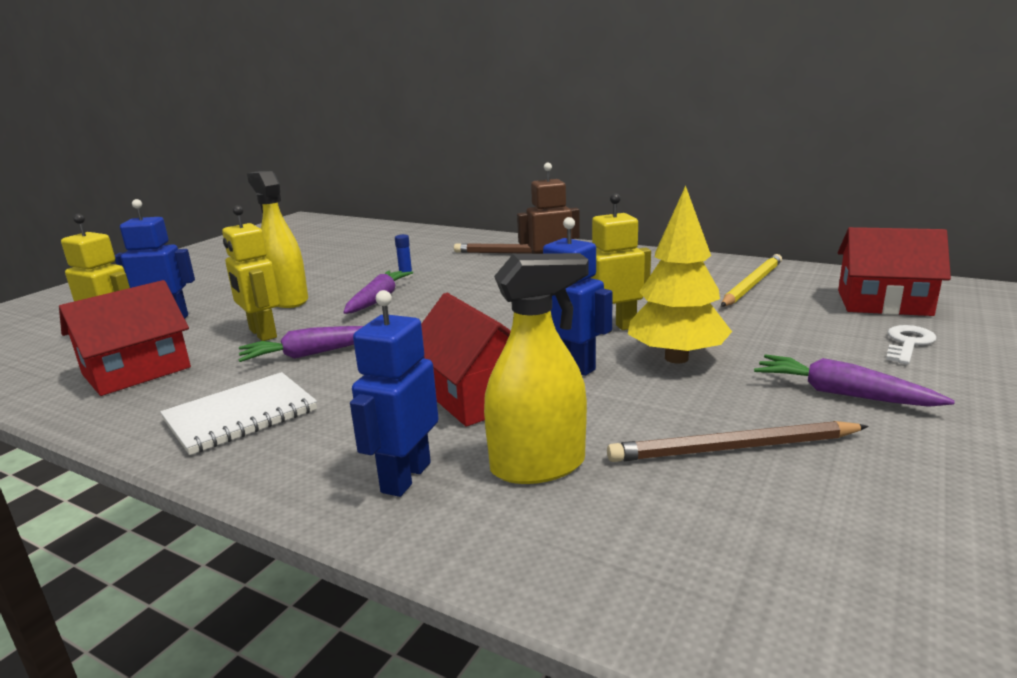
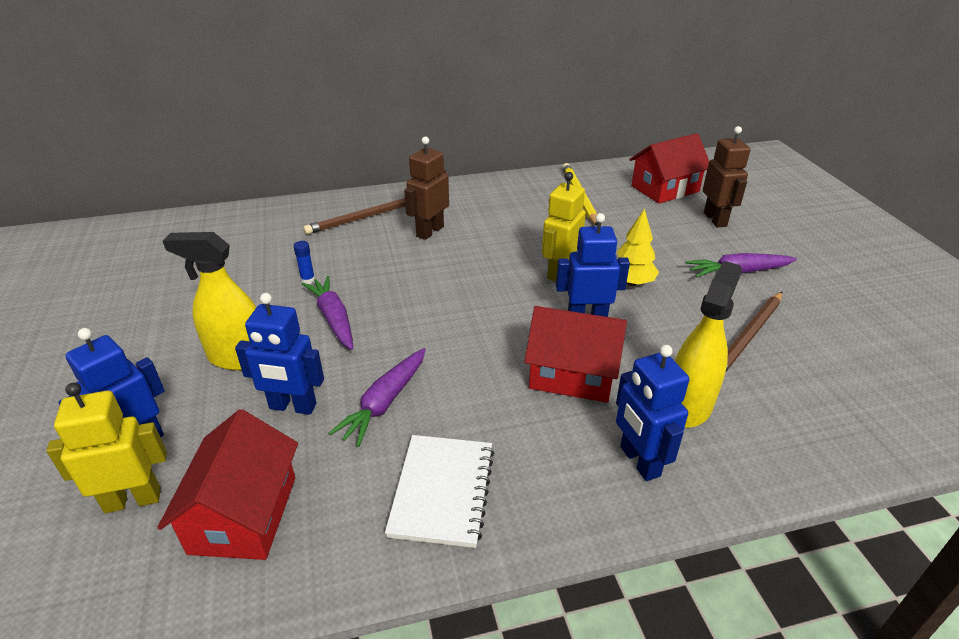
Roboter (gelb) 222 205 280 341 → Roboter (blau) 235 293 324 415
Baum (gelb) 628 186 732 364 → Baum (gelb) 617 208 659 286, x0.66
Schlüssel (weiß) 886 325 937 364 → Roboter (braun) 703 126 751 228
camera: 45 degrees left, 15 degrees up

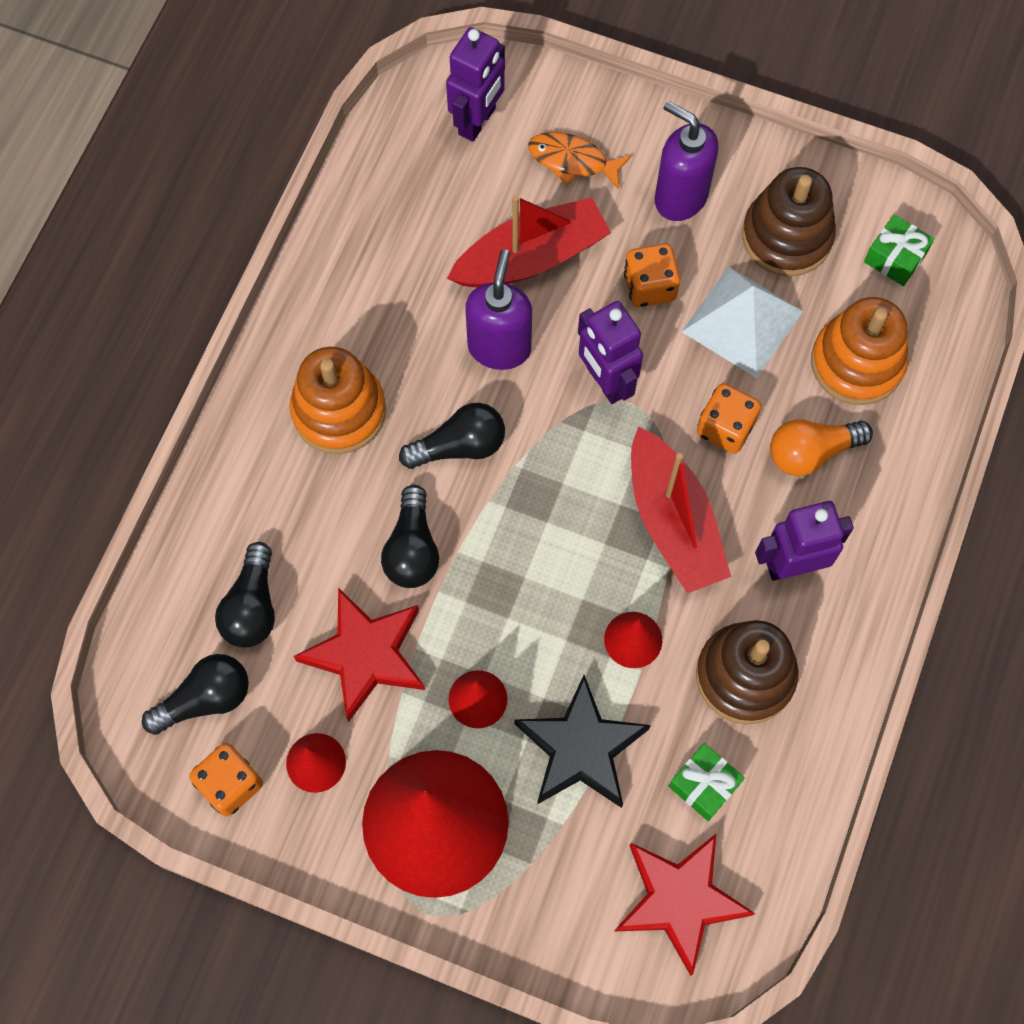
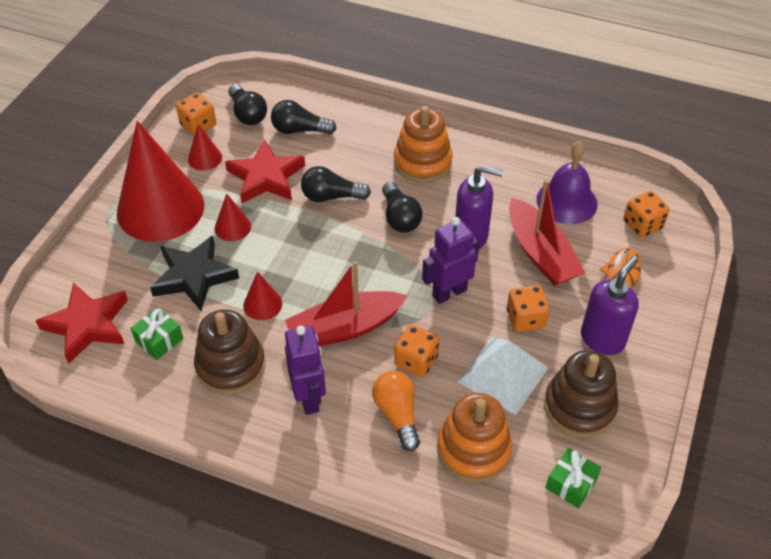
Roboter (lila) 446 27 505 142 → Spielwürfel (orange) 623 191 669 238
- → Glocke (lila) 536 141 598 224
camera: 90 degrees right, 20 degrees down

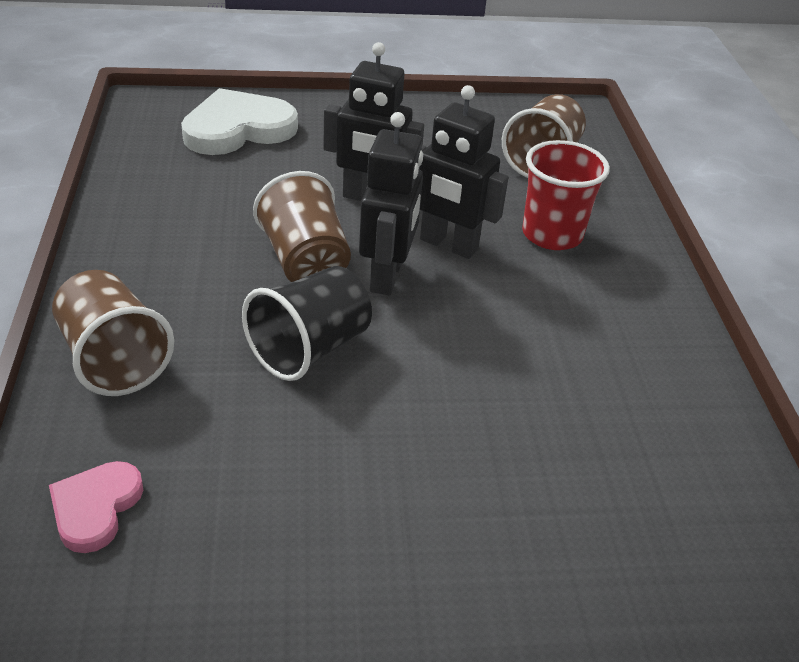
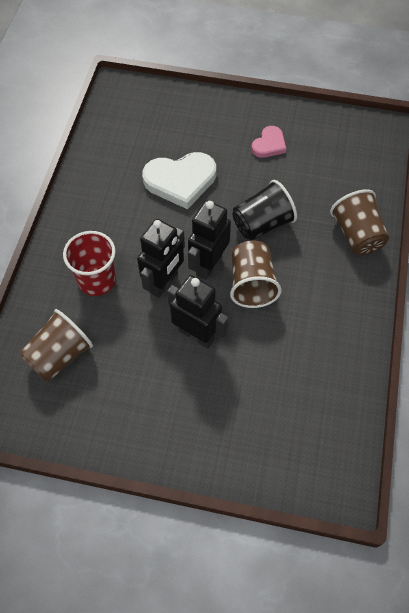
Herz (rosa) 49 461 143 553 → Herz (rosa) 251 126 286 158, relocated
Herz (weiß) 181 88 298 155 → Herz (weiß) 142 152 216 209, relocated
Roboter (schwarz) 420 85 509 259 → Roboter (schwarz) 137 219 185 298, 75 degrees clockwise
camera: 160 degrees left, 20 degrees up

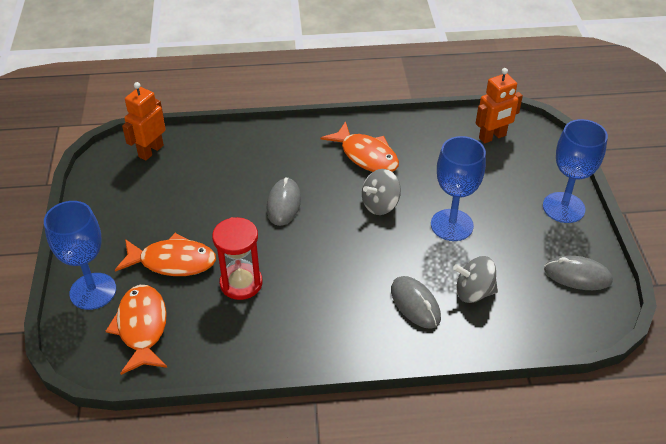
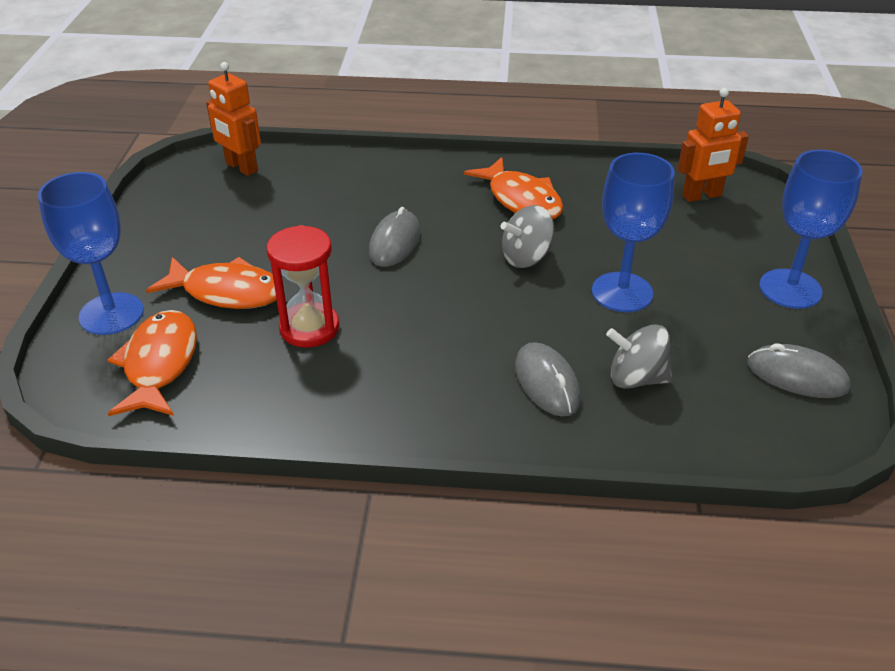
Roboter (orange) 122 82 166 161 → Roboter (orange) 206 62 261 176, 90 degrees counterclockwise
camera: 10 degrees right, 5 degrees down

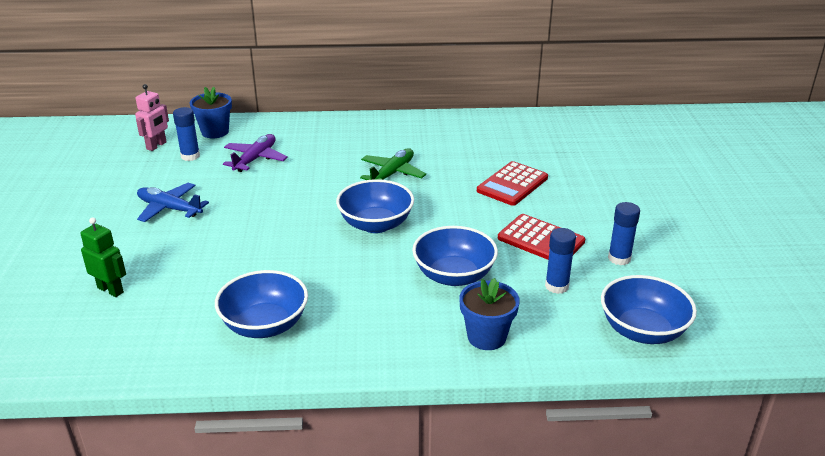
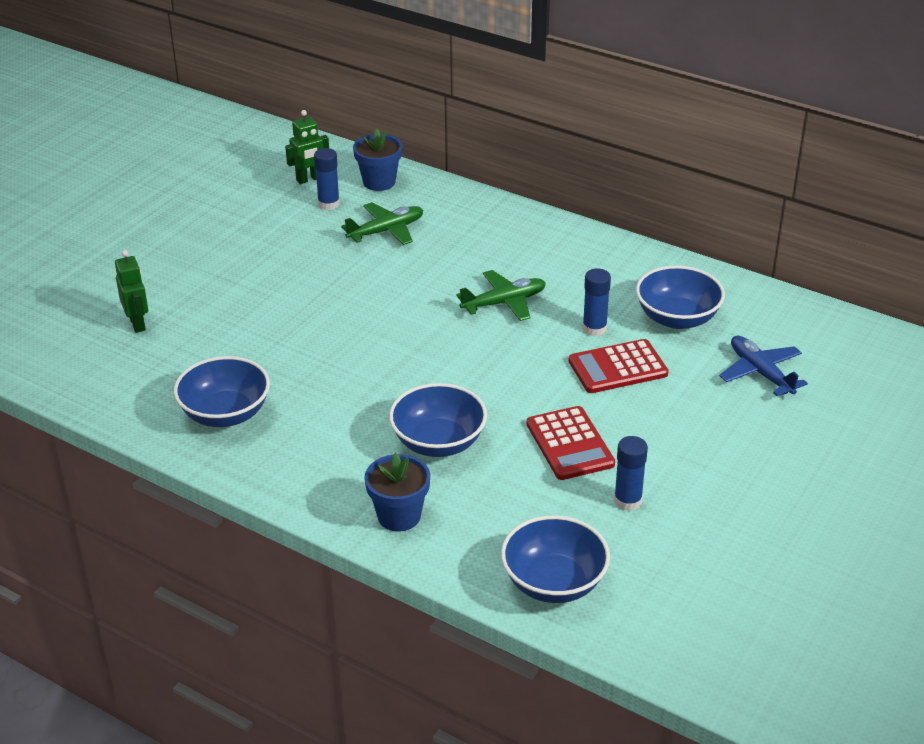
Roboter (rosa) 135 84 169 151 → Roboter (grün) 285 110 329 184
Flugzeug (blau) 137 183 209 222 → Flugzeug (blau) 719 336 808 396, relocated
Flugzeug (lila) 223 134 288 172 → Flugzeug (grün) 341 202 423 245
Schüssel (blau) 336 179 414 233 → Schüssel (blau) 636 266 725 329, relocated
Klebestift (blau) 545 228 576 294 → Klebestift (blau) 583 268 611 336, relocated
camera: 35 degrees right, 5 degrees up

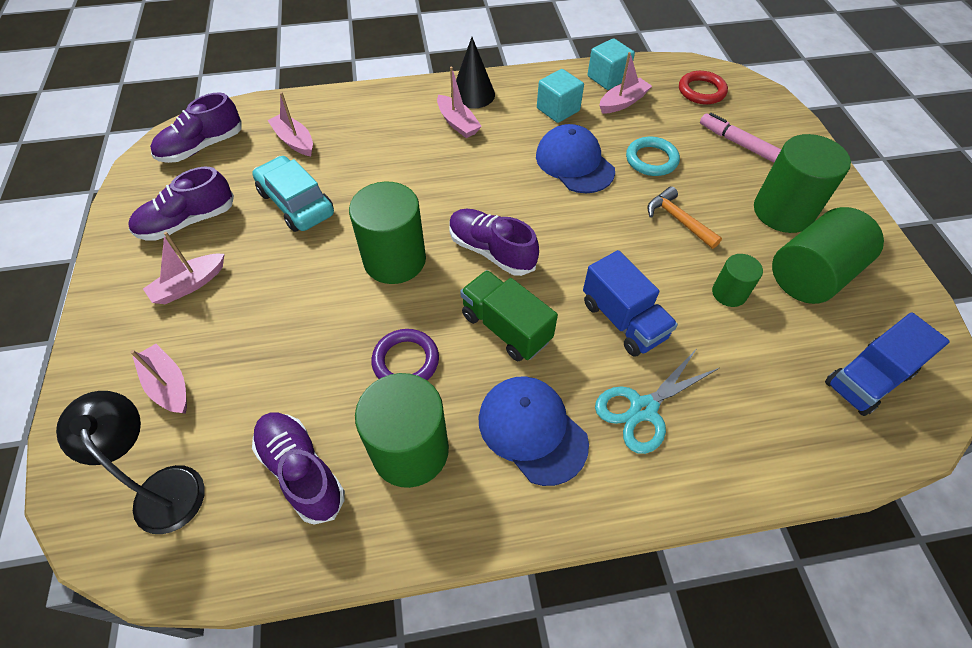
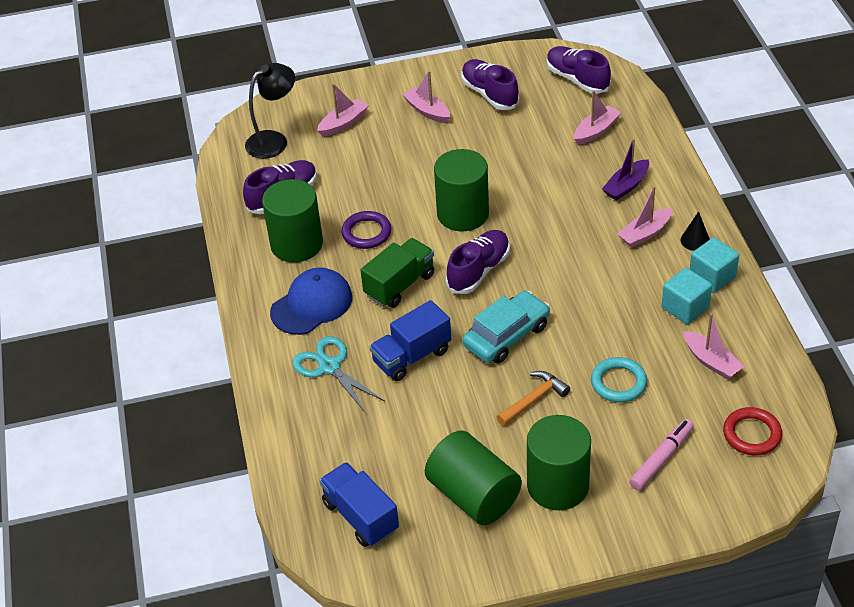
Auto (türkis) 252 156 334 232 → Auto (türkis) 462 291 550 364, relocated
Kegel (schwarz) 451 37 495 109 → Kegel (schwarz) 681 211 710 251, x0.62
Kappe (blau) 536 124 615 193 → -
Kubus (türkis) 588 38 635 90 → Kubus (türkis) 690 237 739 293, relocated
Vollzylinder (grün) 712 254 763 307 → -
- → Boot (lila) 602 138 649 201
camera: 90 degrees right, 10 degrees down

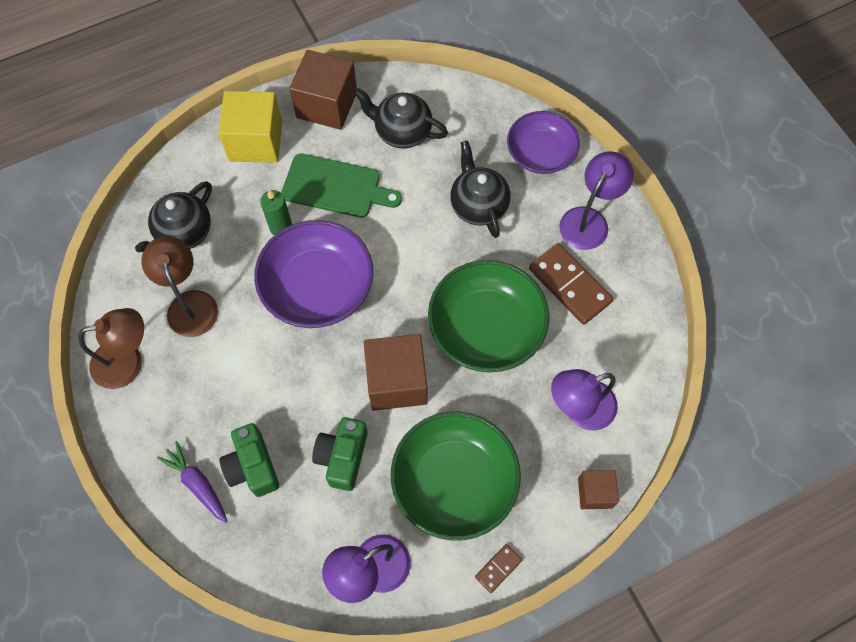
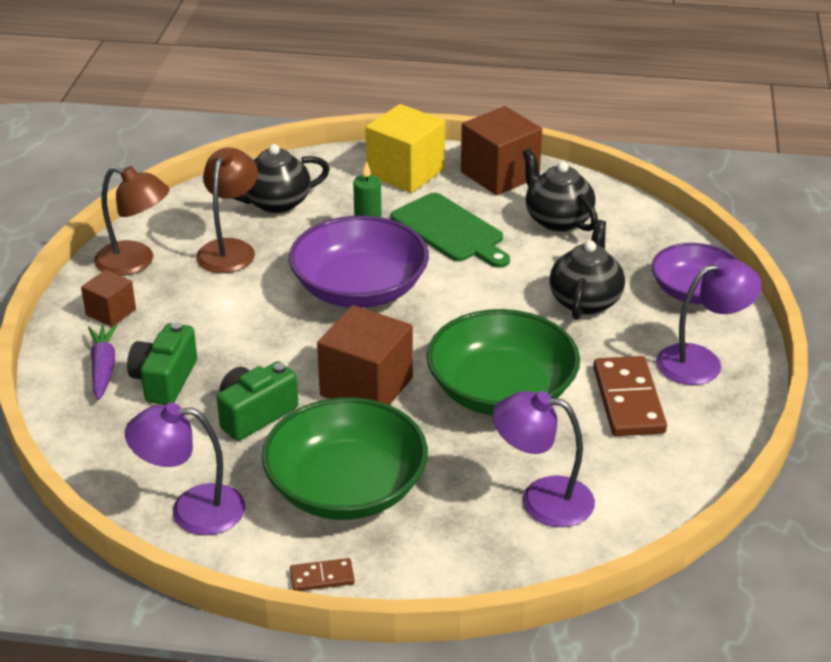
Kubus (braun) 578 470 619 509 → Kubus (braun) 81 270 136 327, relocated
camera: 35 degrees right, 30 degrees down

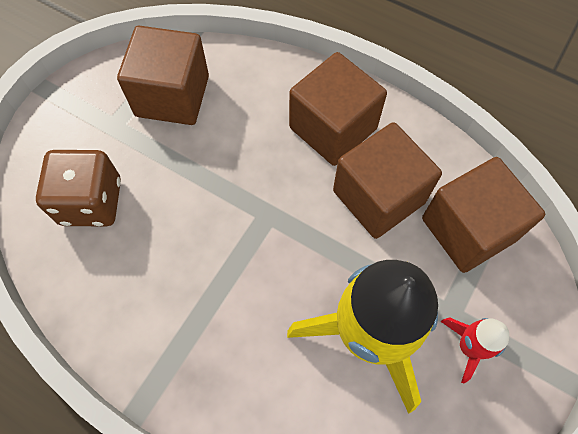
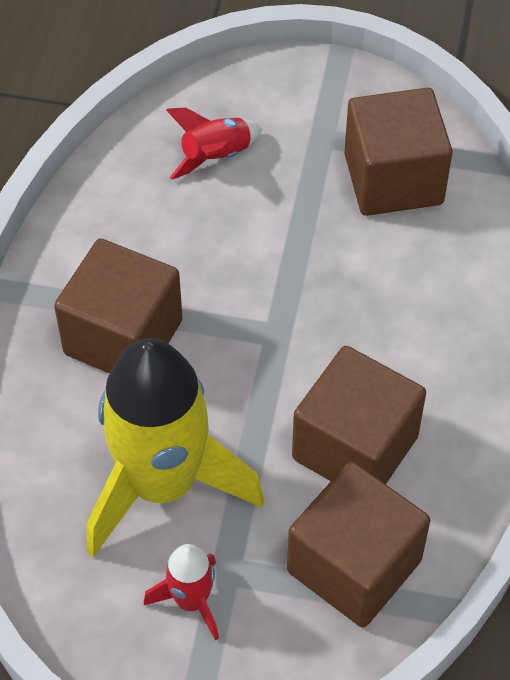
Spielwürfel (braun) 36 150 121 226 → Rakete (rot) 166 108 262 180
Kubus (braun) 289 52 387 166 → Kubus (braun) 54 238 183 374, relocated
camera: 70 degrees right, 10 degrees down

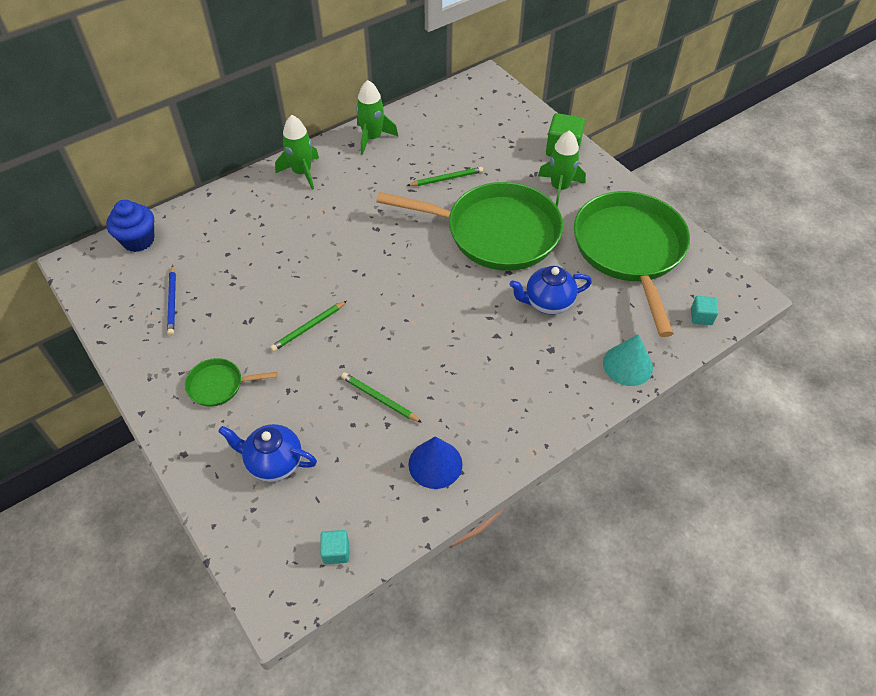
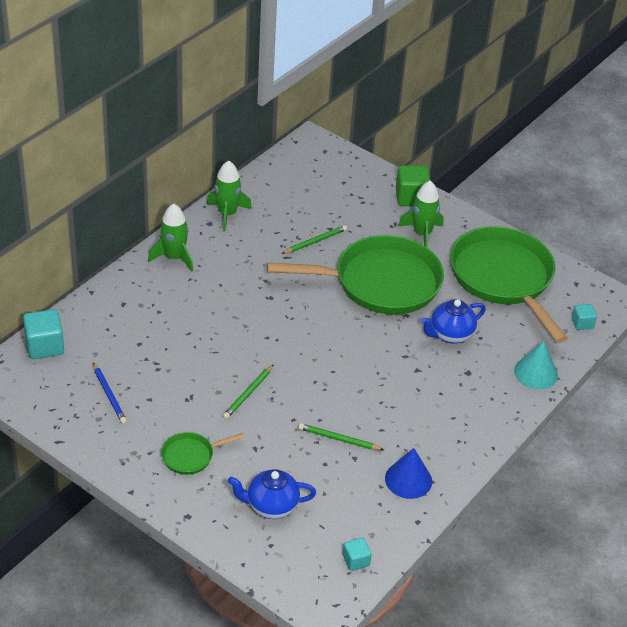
Muffin (blau) 106 200 155 252 → Kubus (türkis) 23 309 64 359
camera: 20 degrees left, 10 degrees down

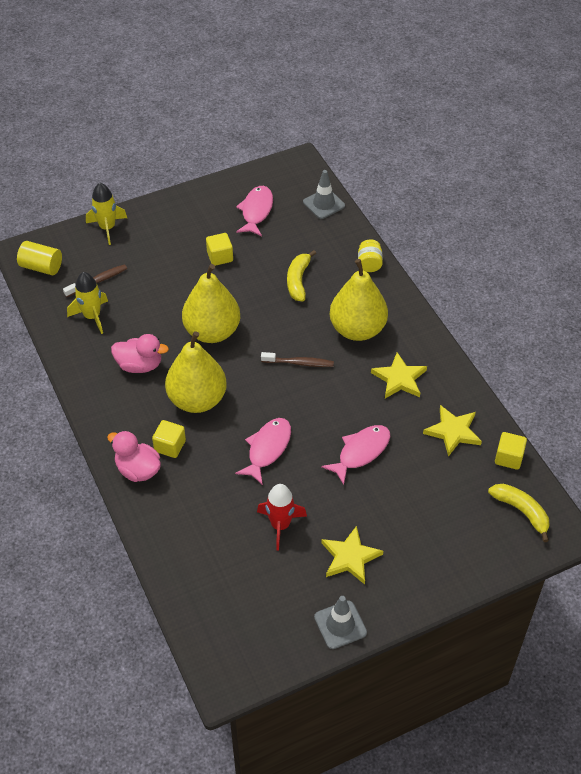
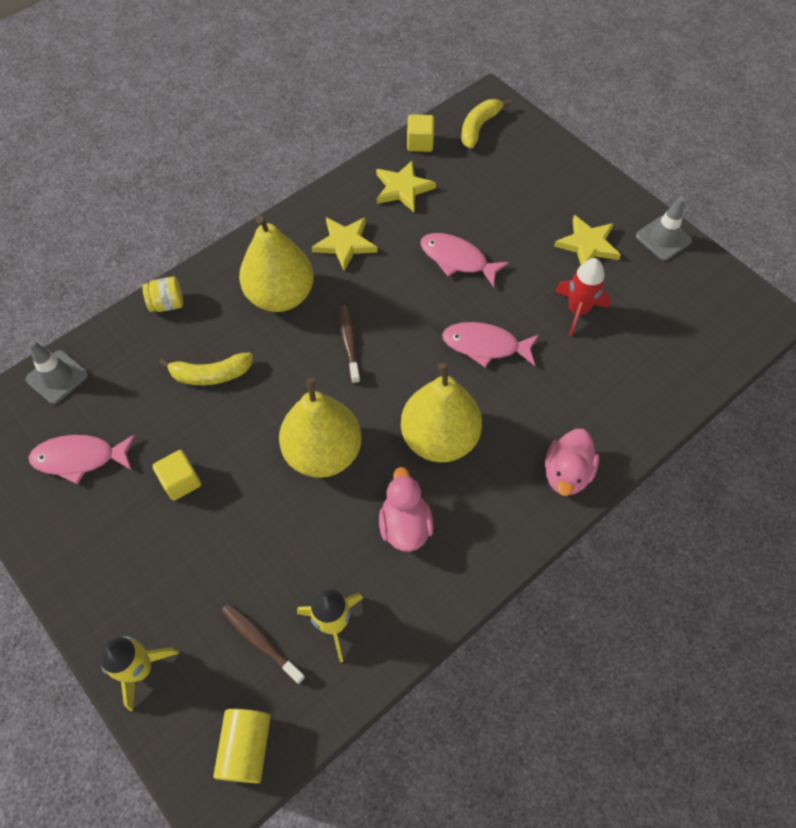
Kubus (gelb) 152 420 186 458 → -
camera: 105 degrees left, 10 degrees up

